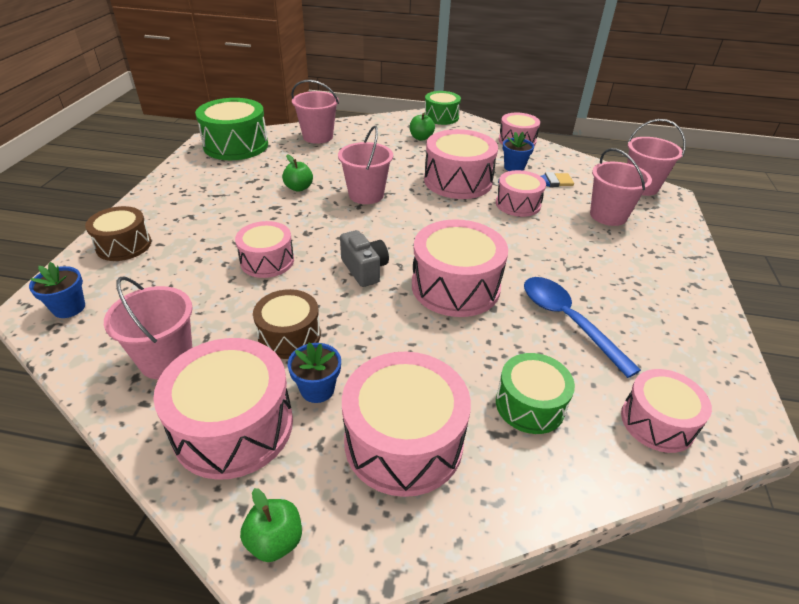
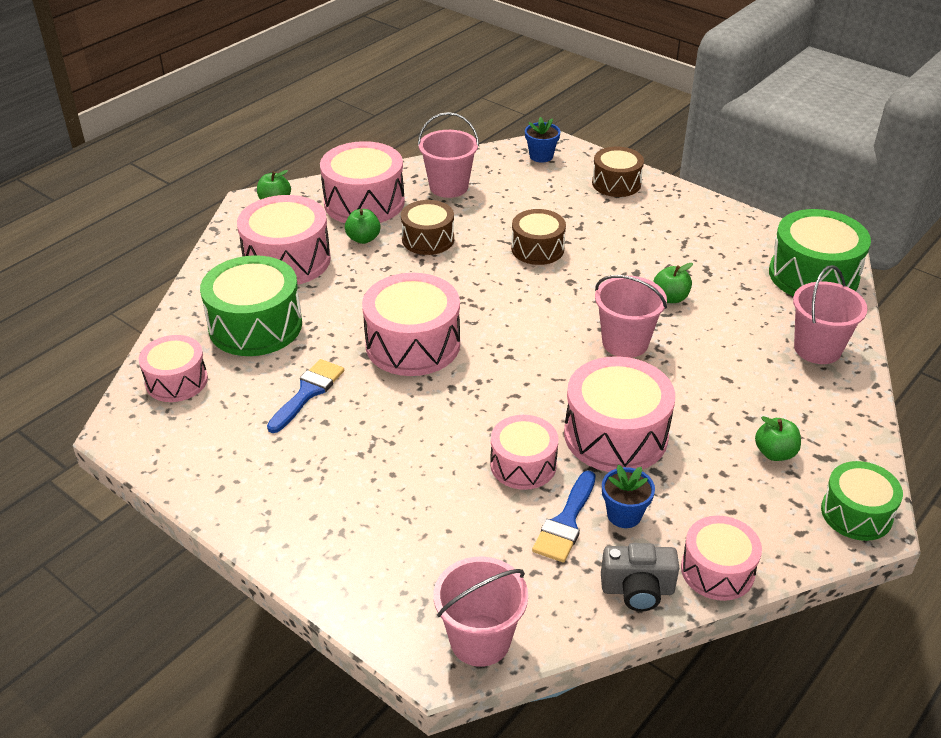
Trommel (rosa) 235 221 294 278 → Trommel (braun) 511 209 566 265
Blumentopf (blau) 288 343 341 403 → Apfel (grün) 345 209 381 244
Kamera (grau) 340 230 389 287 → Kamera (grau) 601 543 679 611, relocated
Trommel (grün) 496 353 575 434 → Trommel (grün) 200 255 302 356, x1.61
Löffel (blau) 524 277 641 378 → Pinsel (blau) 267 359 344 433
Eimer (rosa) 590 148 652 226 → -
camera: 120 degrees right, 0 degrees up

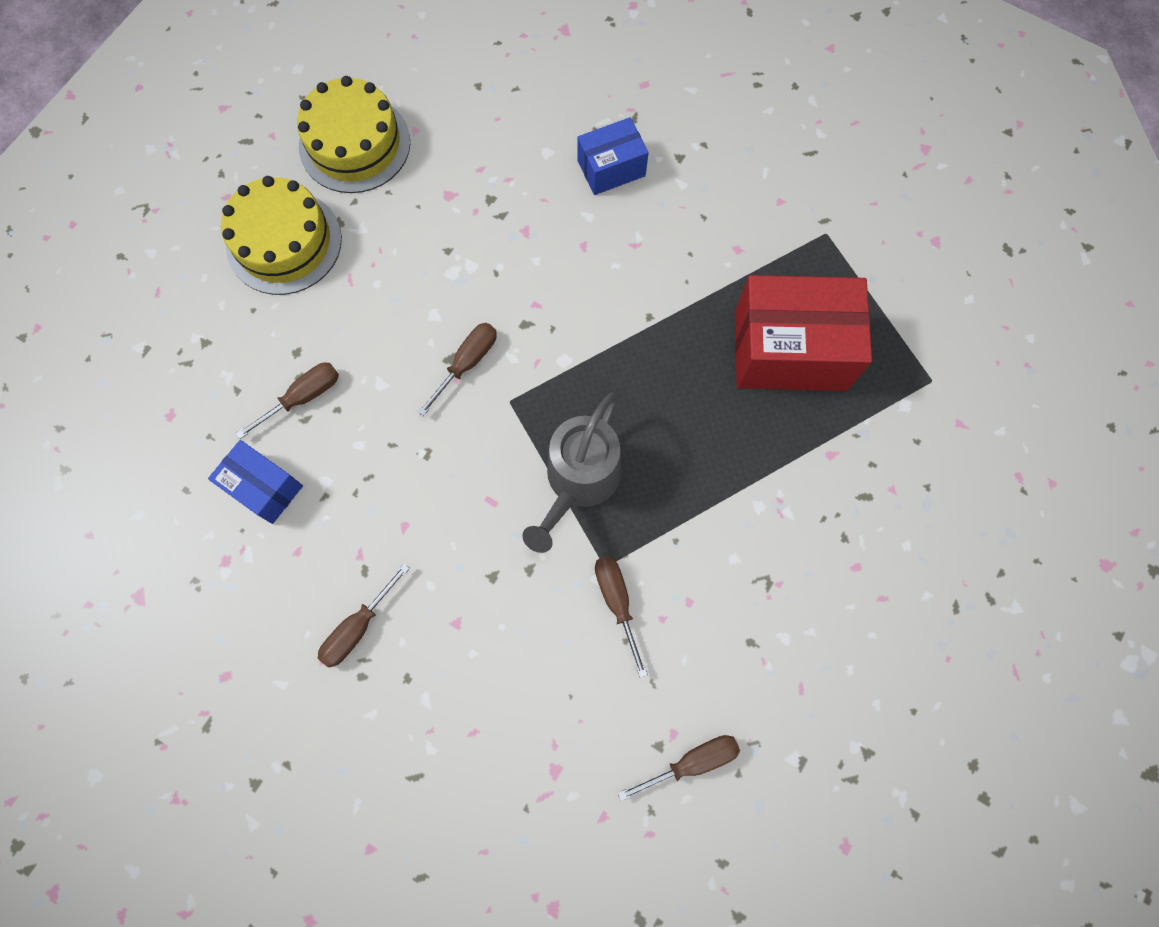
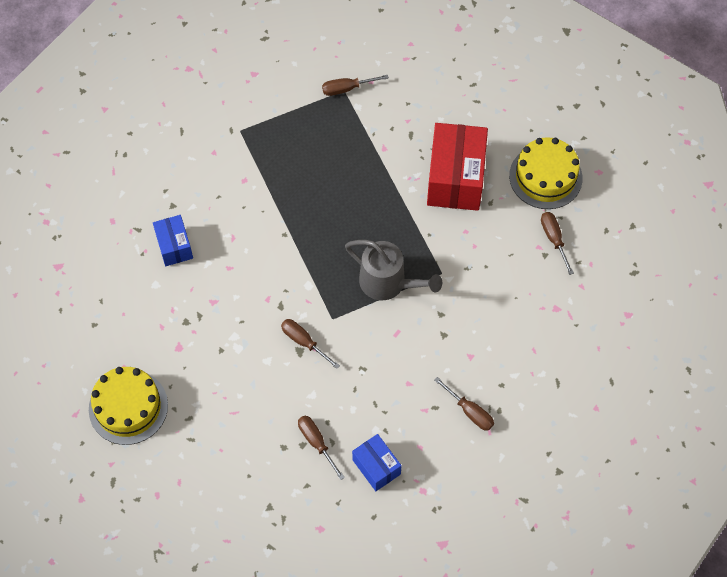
Schachtel (blau) 208 440 303 524 → Schachtel (blau) 352 434 402 491, 75 degrees counterclockwise
Kuchen (gelb) 221 176 342 295 → Kuchen (gelb) 509 137 583 209, relocated
Schraubenzieher (braun) 595 556 648 678 → Schraubenzieher (braun) 322 75 389 96, relocated
Schachtel (rot) 735 275 872 391 → Schachtel (rot) 427 123 488 211, relocated
camera: 85 degrees left, 10 degrees down

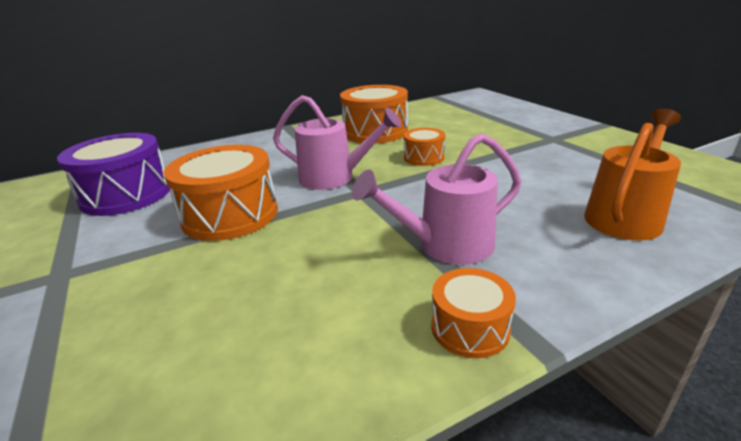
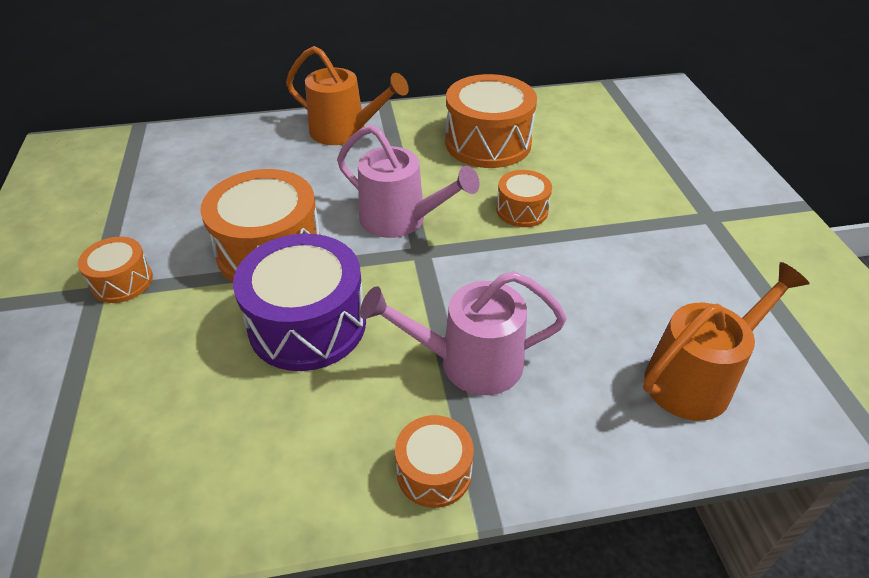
Trommel (lila) 57 133 170 216 → Trommel (lila) 233 233 366 371, relocated
- → Trommel (orange) 78 237 153 303
- → Gießkanne (orange) 286 46 409 145
camera: 15 degrees right, 15 degrees up

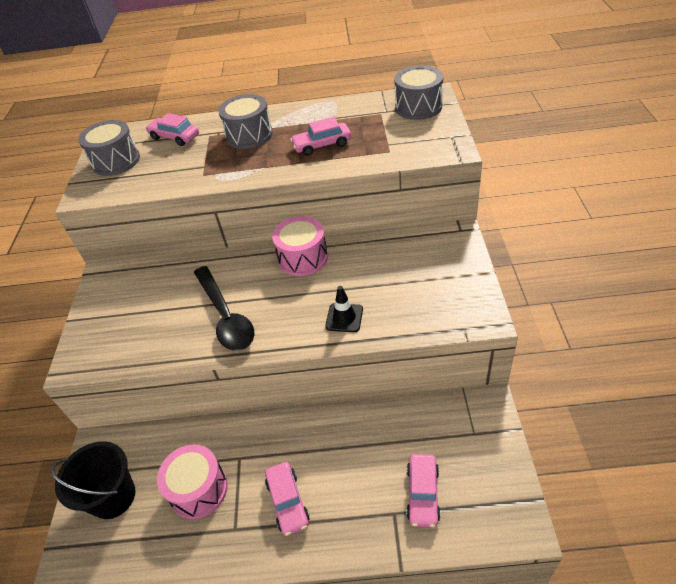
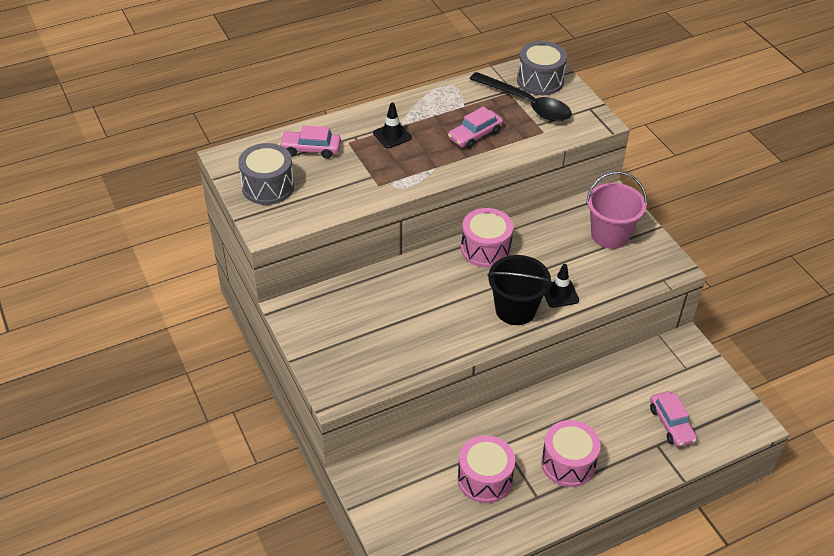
Eimer (schwarz) 51 441 135 519 → Eimer (schwarz) 487 255 552 325, relocated
Löffel (schwarz) 194 266 254 351 → Löffel (schwarz) 470 72 572 122, relocated
Trommel (grau) 218 94 273 149 → Leitkegel (schwarz) 373 103 412 148
Auto (rosa) 265 462 310 536 → Trommel (rosa) 541 420 601 487
- → Eimer (rosa) 586 171 647 249
camera: 30 degrees left, 0 degrees up

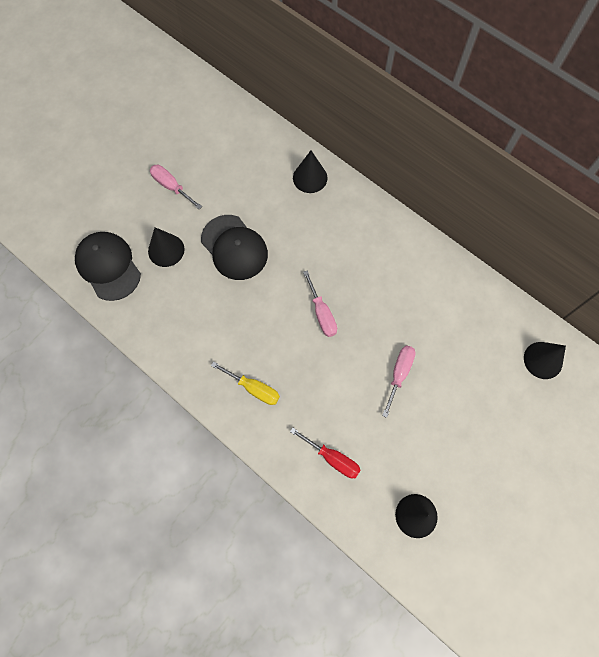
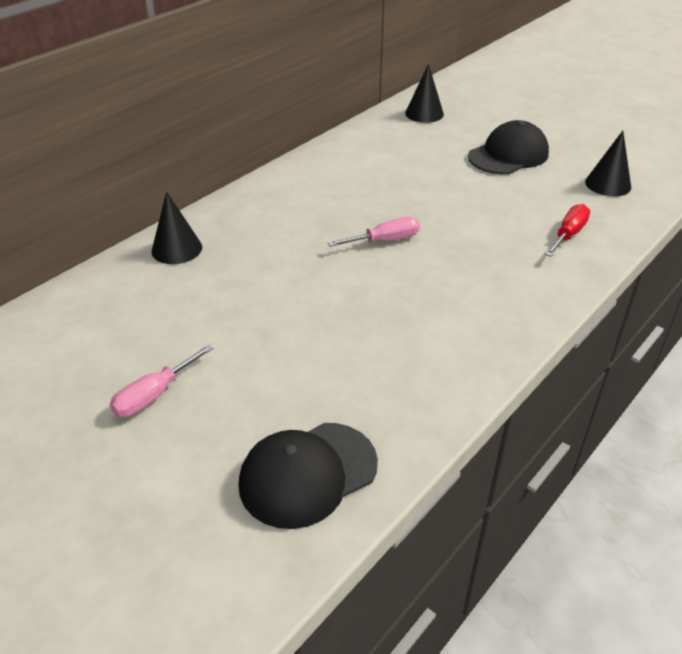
Kegel (schwarz) 148 227 184 267 → -
Kappe (schwarz) 201 215 268 280 → Kappe (schwarz) 468 120 549 174, relocated
Schraubenzieher (gelb) 211 361 280 405 → -
Schraubenzieher (rosa) 382 346 416 418 → -
camera: 90 degrees left, 30 degrees down

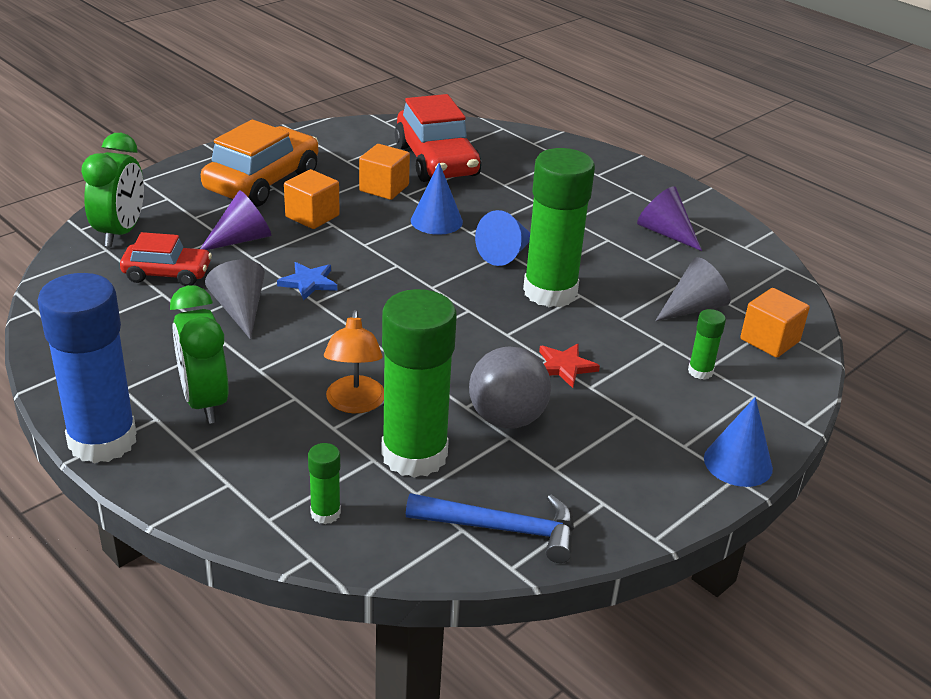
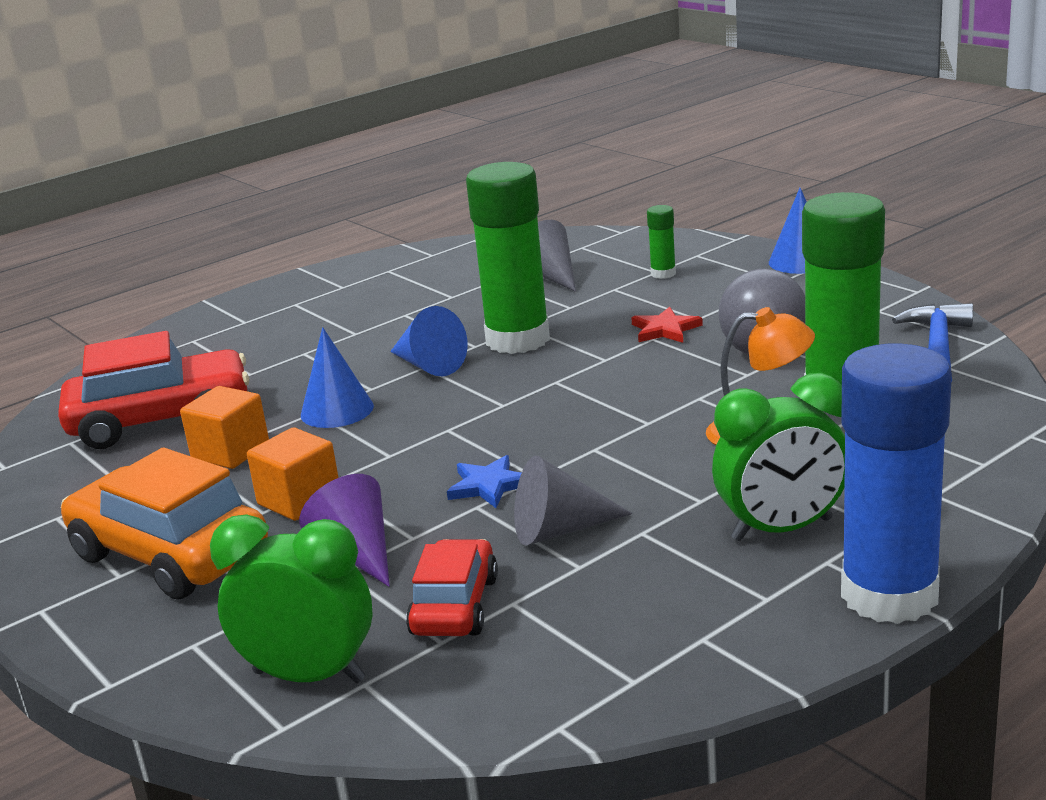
Klebestift (grün) 308 443 341 524 → -
Kegel (lila) 637 186 702 251 → -
Kubus (orange) 740 288 810 358 → -
camera: 80 degrees left, 10 degrees down

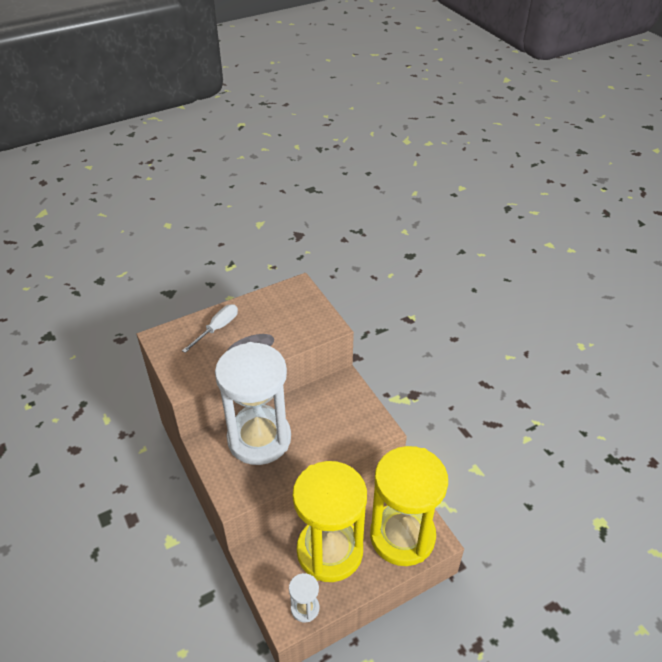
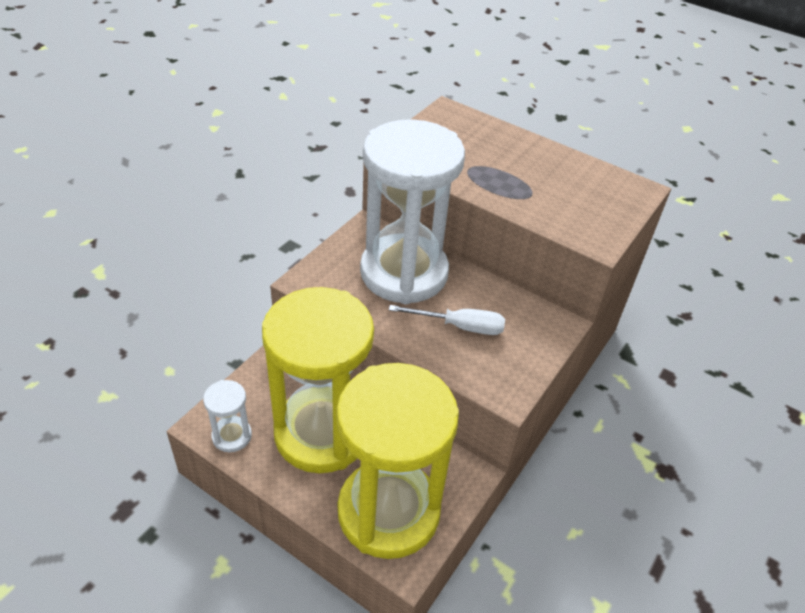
Schraubenzieher (weiß) 182 304 238 353 → Schraubenzieher (weiß) 389 305 505 335, relocated
camera: 60 degrees right, 0 degrees up

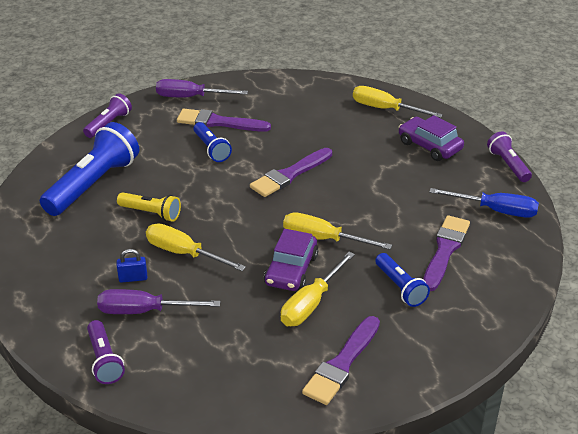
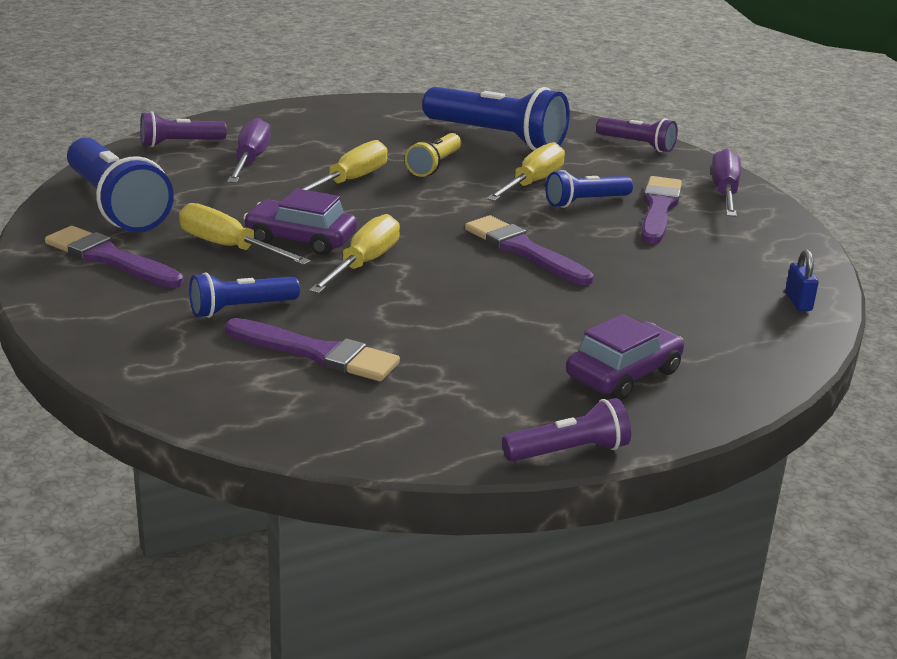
Vorhängeschloss (blau) 117 249 147 283 → Vorhängeschloss (blau) 785 250 819 311, relocated
Schraubenzieher (gelb) 353 86 443 118 → Schraubenzieher (gelb) 486 142 565 201, relocated
Schraubenzieher (blau) 429 188 539 218 → -
- → Taschenlampe (blau) 67 138 174 232
camera: 90 degrees right, 10 degrees down

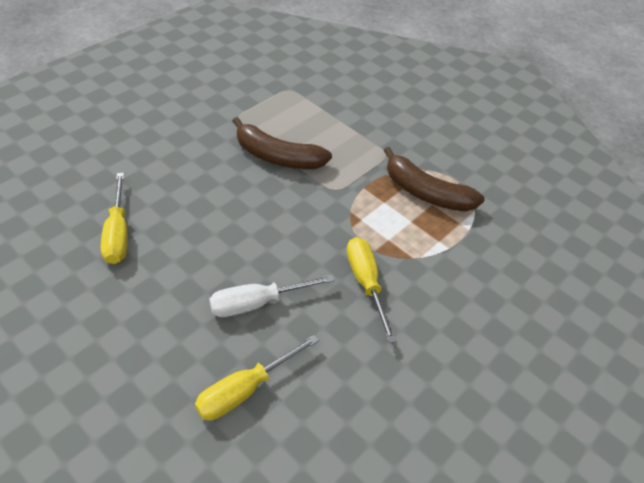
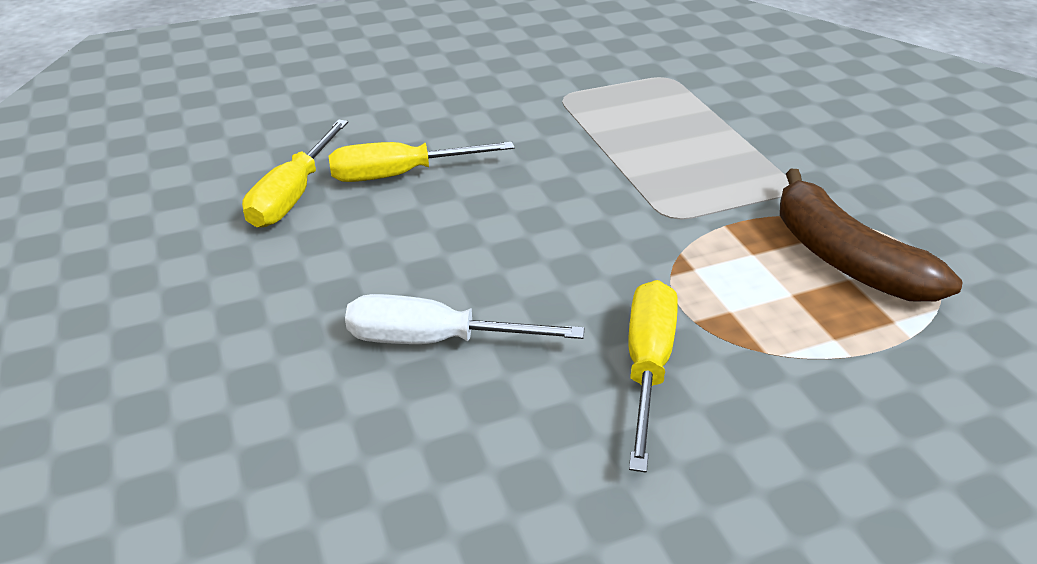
Schraubenzieher (gelb) 195 335 319 421 → Schraubenzieher (gelb) 329 142 515 182, relocated
Banane (braun) 233 117 332 169 → -
camera: 30 degrees right, 10 degrees down

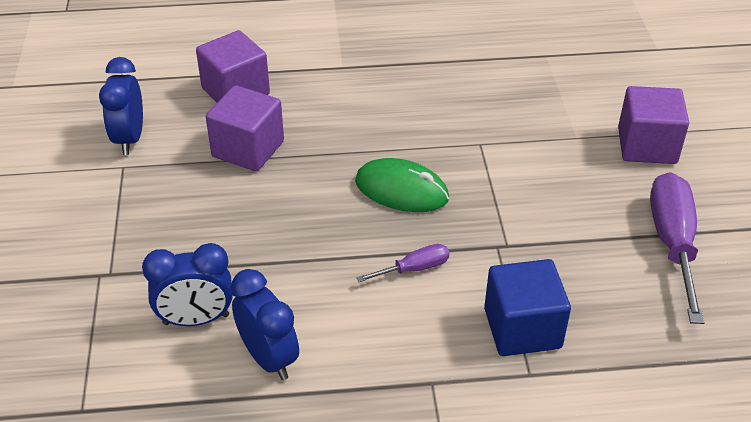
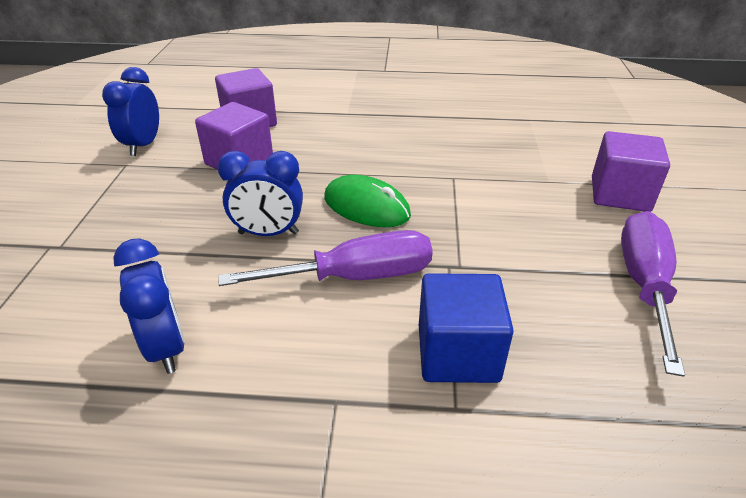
Wecker (blau) 142 243 233 326 → Wecker (blau) 218 151 303 236, relocated
Schraubenzieher (lila) 356 244 449 282 → Schraubenzieher (lila) 218 230 433 286, x1.99
camera: 10 degrees right, 5 degrees down

